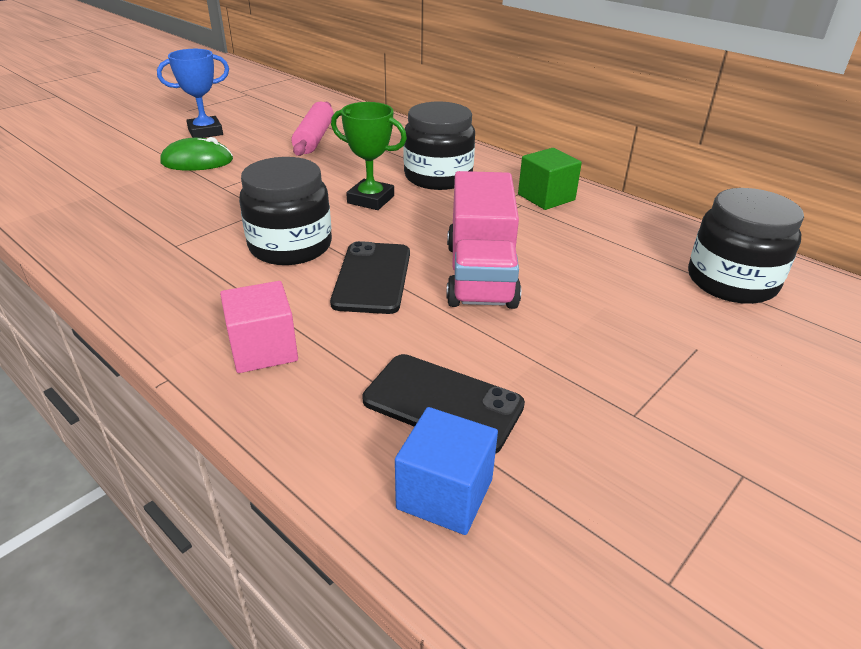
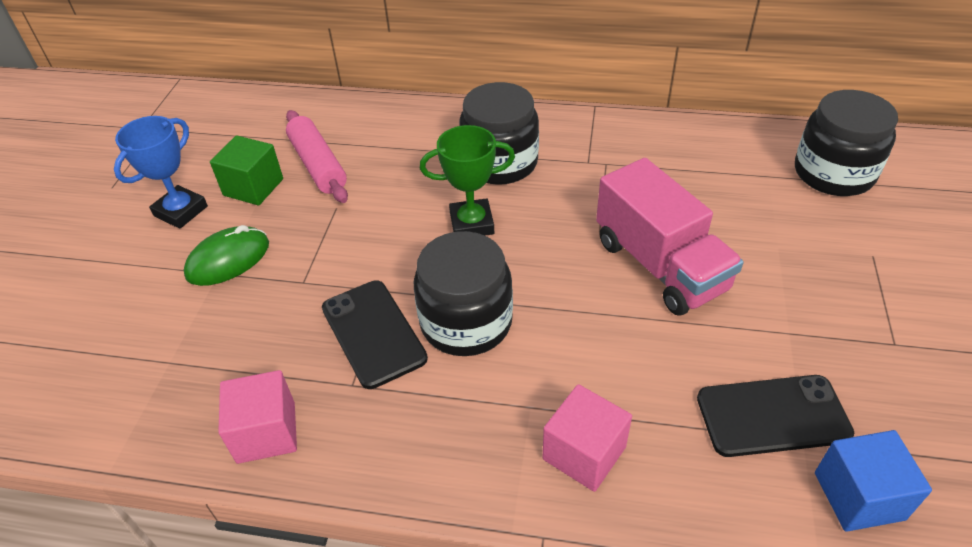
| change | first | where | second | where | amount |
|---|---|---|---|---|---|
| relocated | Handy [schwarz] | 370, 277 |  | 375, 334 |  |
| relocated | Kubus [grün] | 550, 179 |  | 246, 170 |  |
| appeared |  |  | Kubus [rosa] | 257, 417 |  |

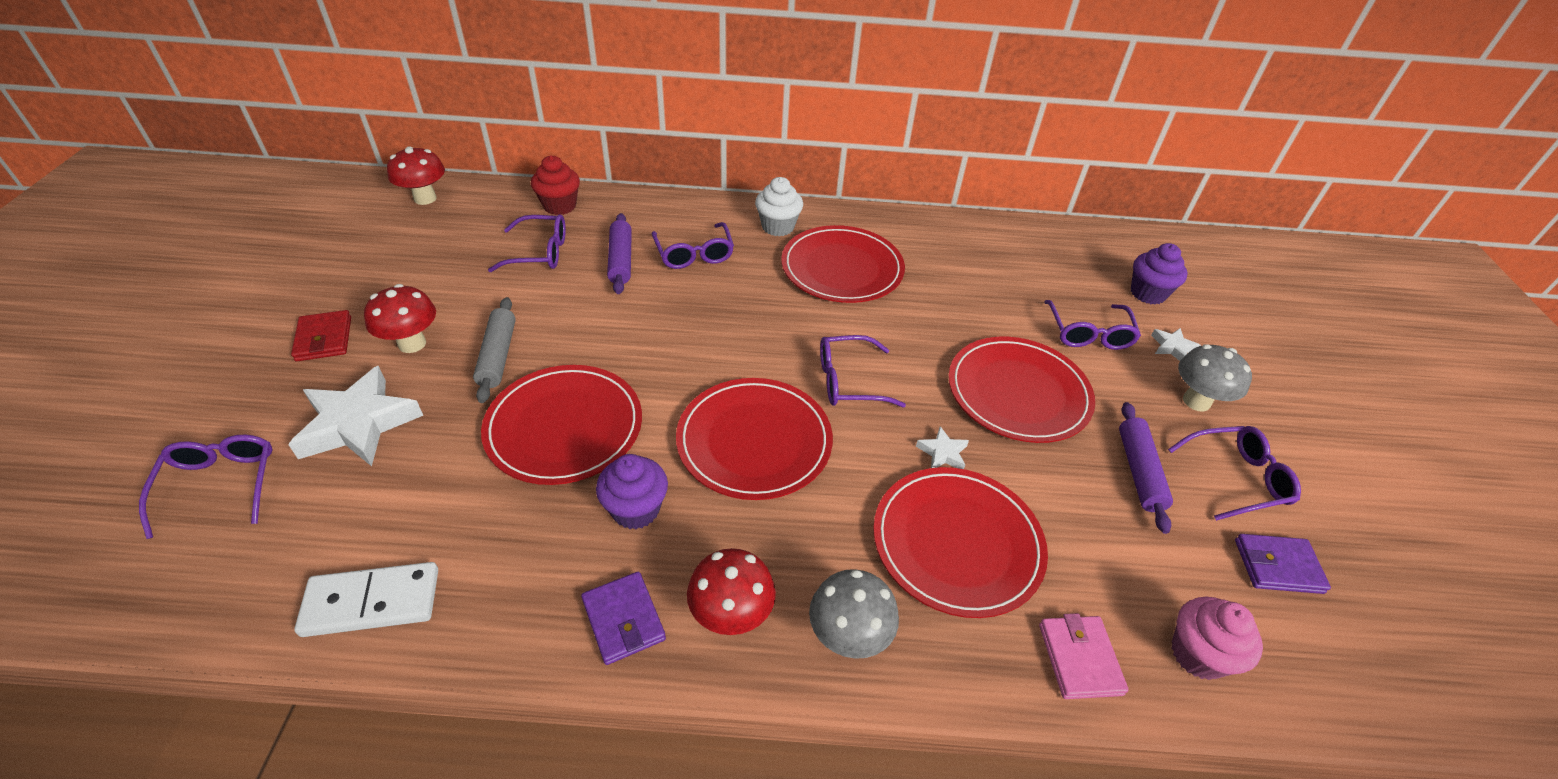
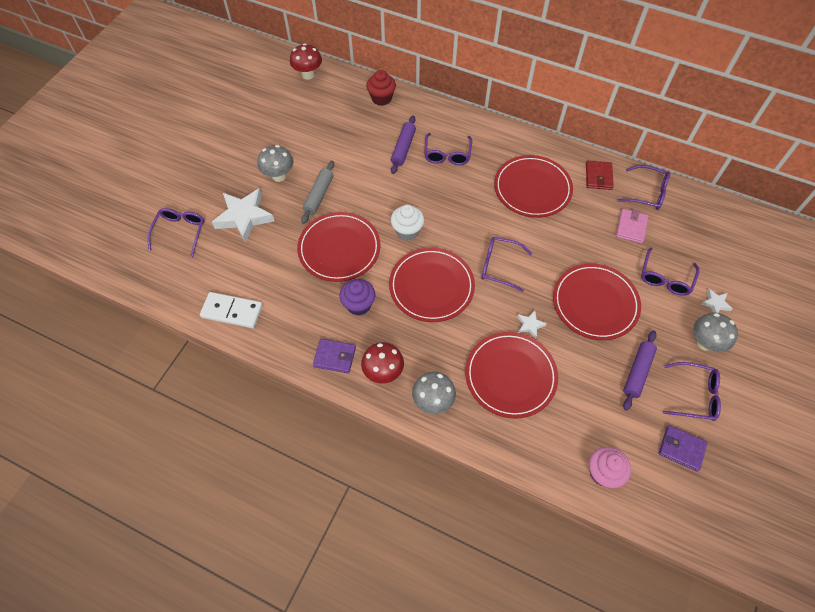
| change | first | where | second | where | amount |
|---|---|---|---|---|---|
| relocated | Geldbörse [rot] | 321, 335 |  | 600, 175 |  |
| colour | Pilz [rot] | 400, 318 | Pilz [grau] | 275, 163 |  |
| relocated | Brille [lila] | 527, 243 |  | 643, 187 |  |
| spun | Geldbörse [lila] | 623, 618 |  | 334, 356 | 75 degrees counterclockwise |
| relocated | Muffin [weiß] | 779, 207 |  | 407, 222 |  |
| relocated | Geldbörse [rosa] | 1084, 656 |  | 632, 226 |  |
| missing | Muffin [lila] | 1159, 274 |  |  |  |

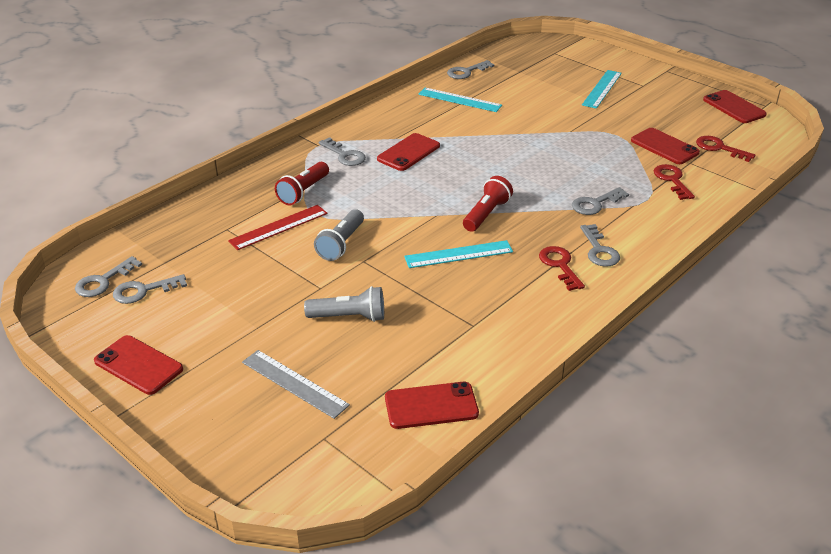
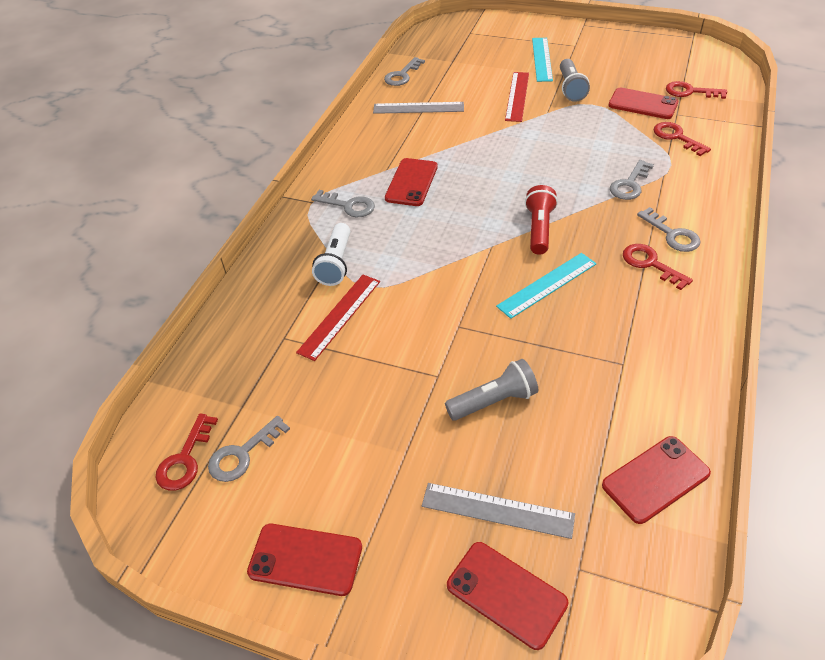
| change | first | where | second | where | amount |
|---|---|---|---|---|---|
| colour | Schlüssel [grau] | 108, 276 | Schlüssel [rot] | 187, 452 |  |
| colour | Taschenlampe [rot] | 302, 183 | Taschenlampe [weiß] | 331, 254 |  |
| relocated | Taschenlampe [grau] | 339, 235 |  | 575, 80 |  |
| colour | Lineal [türkis] | 460, 100 | Lineal [grau] | 418, 108 |  |
| relocated | Handy [rot] | 735, 106 |  | 508, 596 |  |
| appeared |  |  | Lineal [rot] | 517, 97 |  |

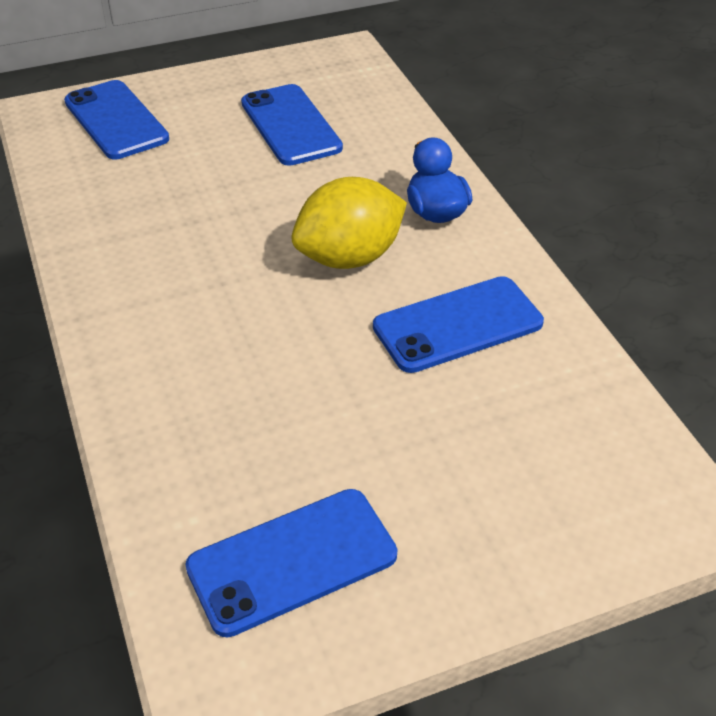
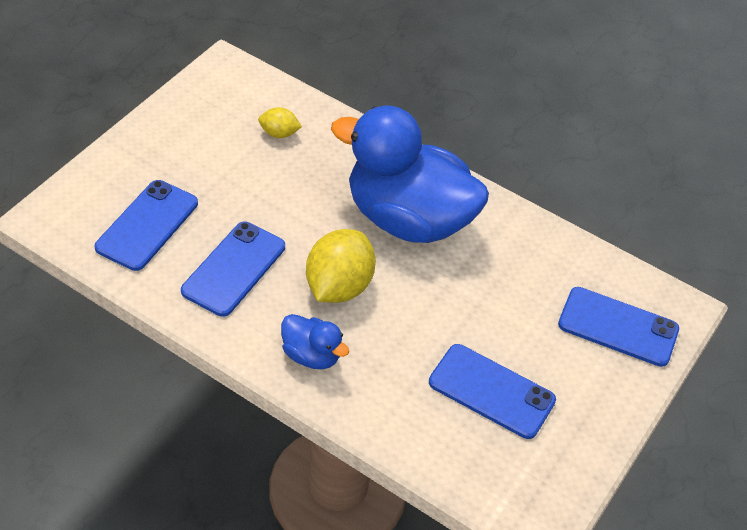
| change | first | where | second | where | amount |
|---|---|---|---|---|---|
| relocated | Handy [blau] | 291, 563 |  | 146, 225 |  |
| appeared |  |  | Zitrone [gelb] | 280, 122 |  |
| appeared |  |  | Ente [blau] | 410, 174 |  |

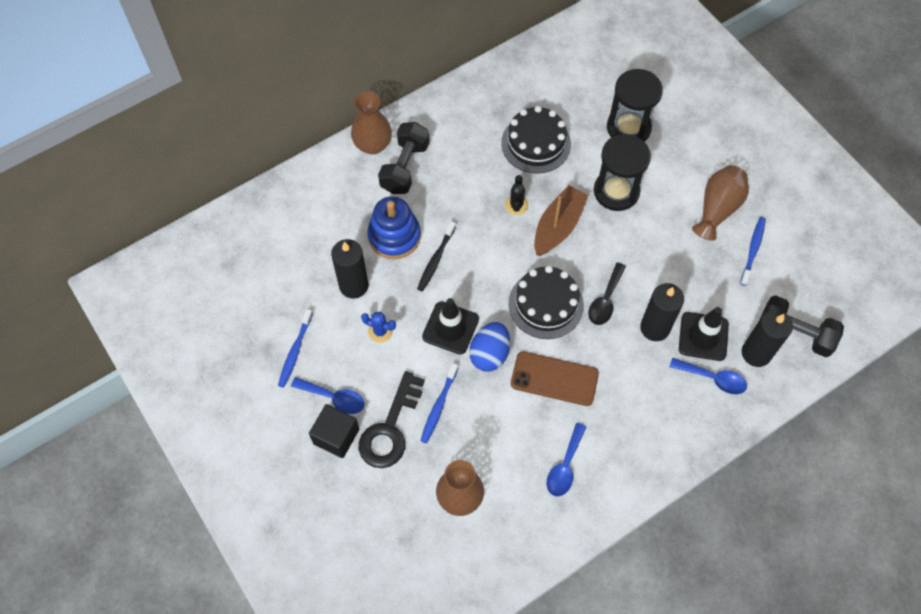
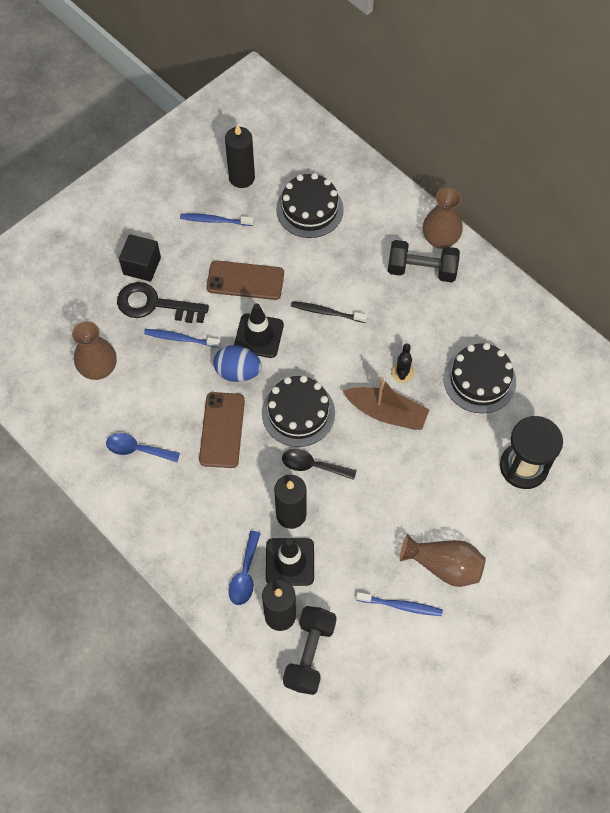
| change | first | where | second | where | amount |
|---|---|---|---|---|---|
| missing | Löffel [blau] | 328, 395 |  |  |  |
| relocated | Kerze [schwarz] | 350, 268 |  | 240, 156 |  |
| exchanged | Kaktus [blau] | 378, 327 | Handy [braun] | 245, 280 |  |
| missing | Stapelspielzeug [blau] | 394, 227 |  |  |  |
| spun | Kaktus [schwarz] | 516, 195 |  | 403, 363 | 75 degrees counterclockwise |
| missing | Sanduhr [schwarz] | 622, 172 |  |  |  |
| appeared |  |  | Kuchen [schwarz] | 310, 205 |  |

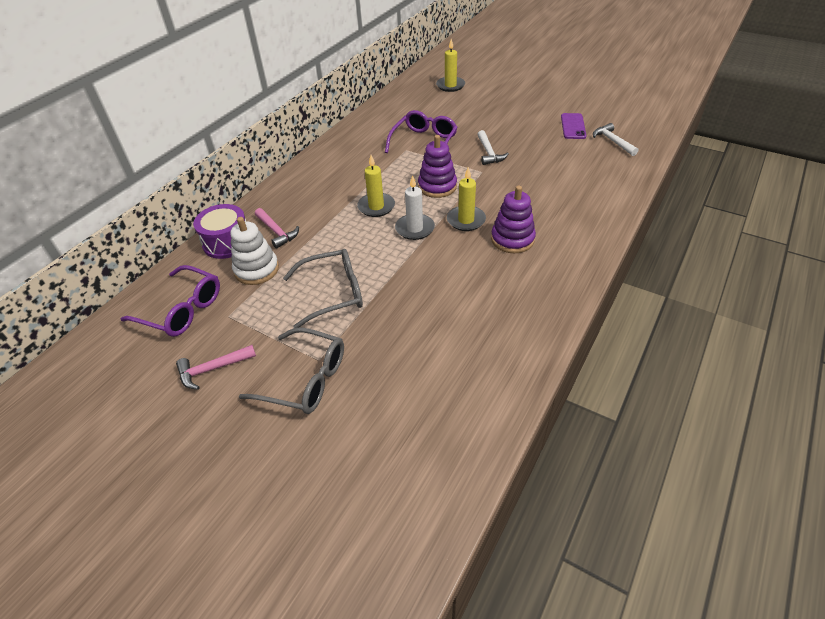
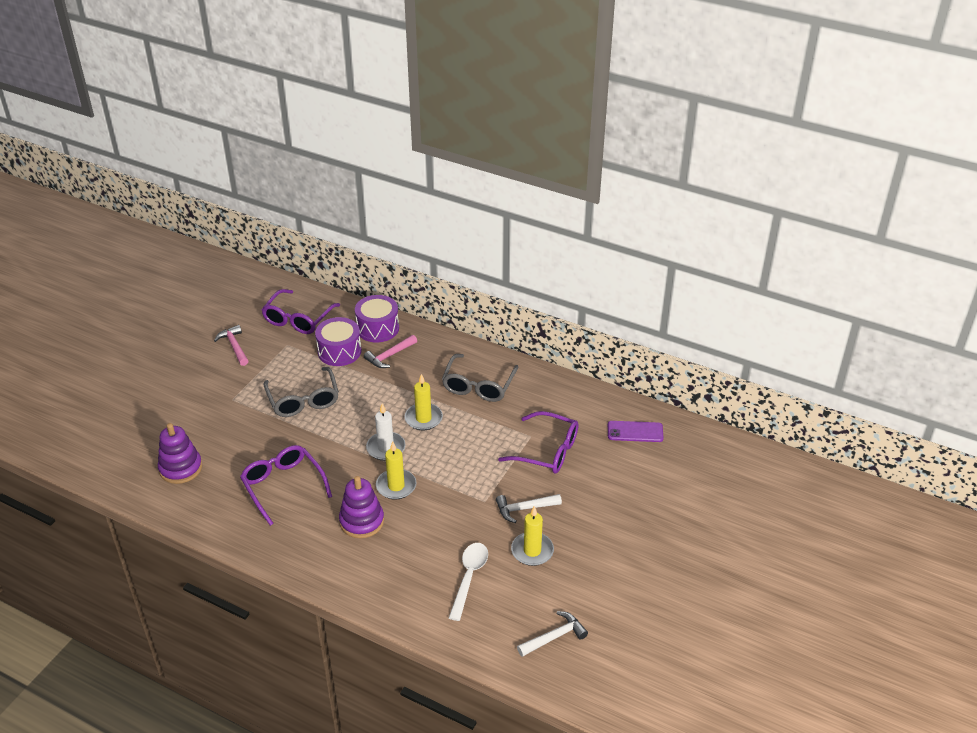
| change | first | where | second | where | amount |
|---|---|---|---|---|---|
| exchanged | Stapelspielzeug [weiß] | 255, 251 | Trommel [lila] | 338, 341 |  |
| relocated | Brille [grau] | 291, 370 |  | 480, 378 |  |
| relocated | Stapelspielzeug [lila] | 437, 166 |  | 180, 453 |  |
| relocated | Kerze [gelb] | 450, 65 |  | 532, 536 |  |
| relocated | Handy [lila] | 574, 126 |  | 636, 431 |  |
| appeared |  |  | Brille [lila] | 286, 485 |  |
| appeared |  |  | Löffel [weiß] | 468, 582 |  |

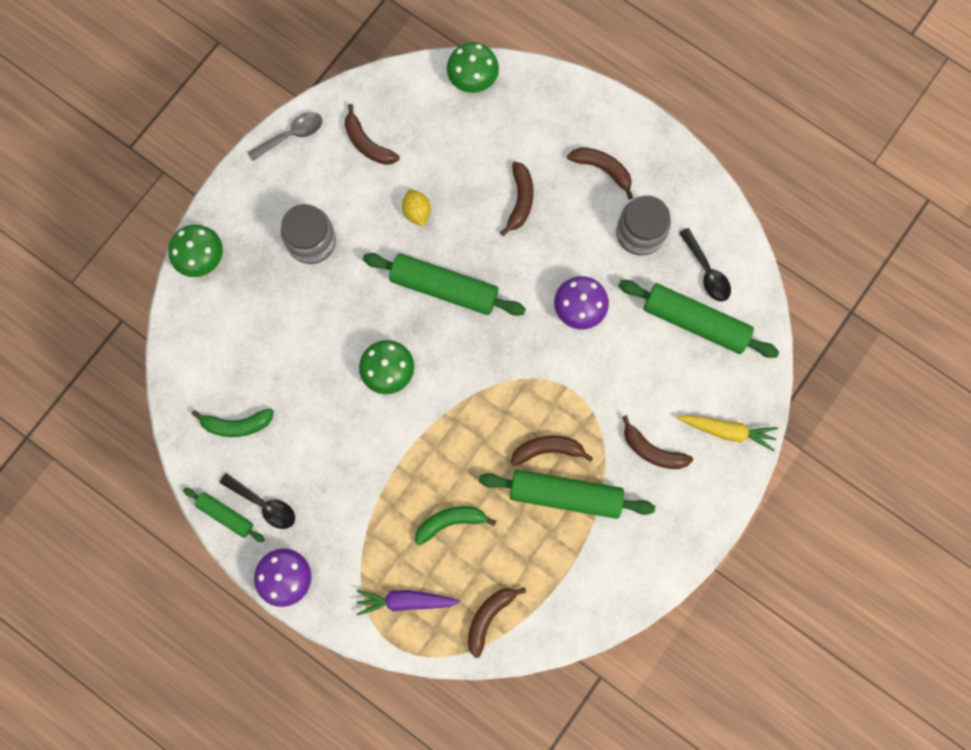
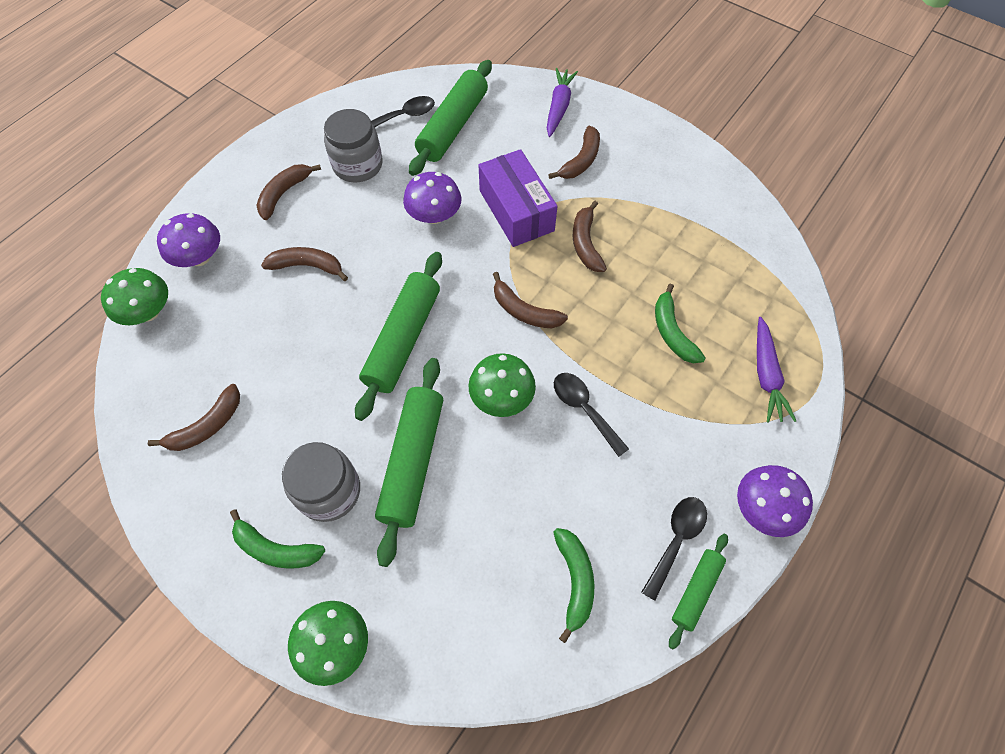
| change | first | where | second | where | amount |
|---|---|---|---|---|---|
| missing | Löffel [grau] | 285, 136 |  |  |  |
| missing | Zitrone [gelb] | 416, 207 |  |  |  |
| relocated | Banane [braun] | 497, 622 |  | 530, 300 |  |
| relocated | Nudelholz [grün] | 567, 494 |  | 409, 462 |  |
| colour | Karotte [gelb] | 727, 433 | Karotte [lila] | 562, 102 |  |
| appeared |  |  | Pilz [lila] | 188, 240 |  |
| appeared |  |  | Banane [grün] | 277, 539 |  |
| appeared |  |  | Schachtel [lila] | 518, 198 |  |
| appeared |  |  | Löffel [schwarz] | 591, 415 |  |

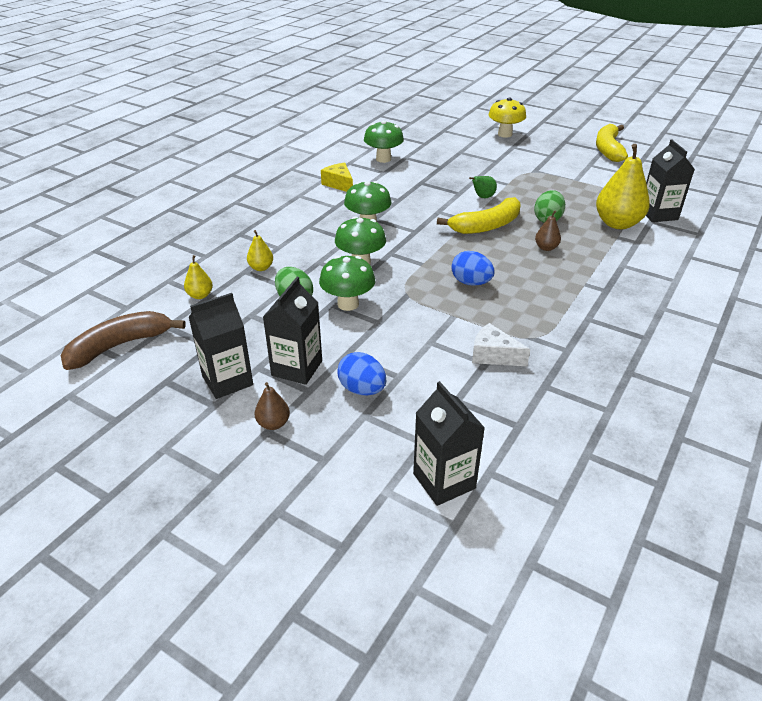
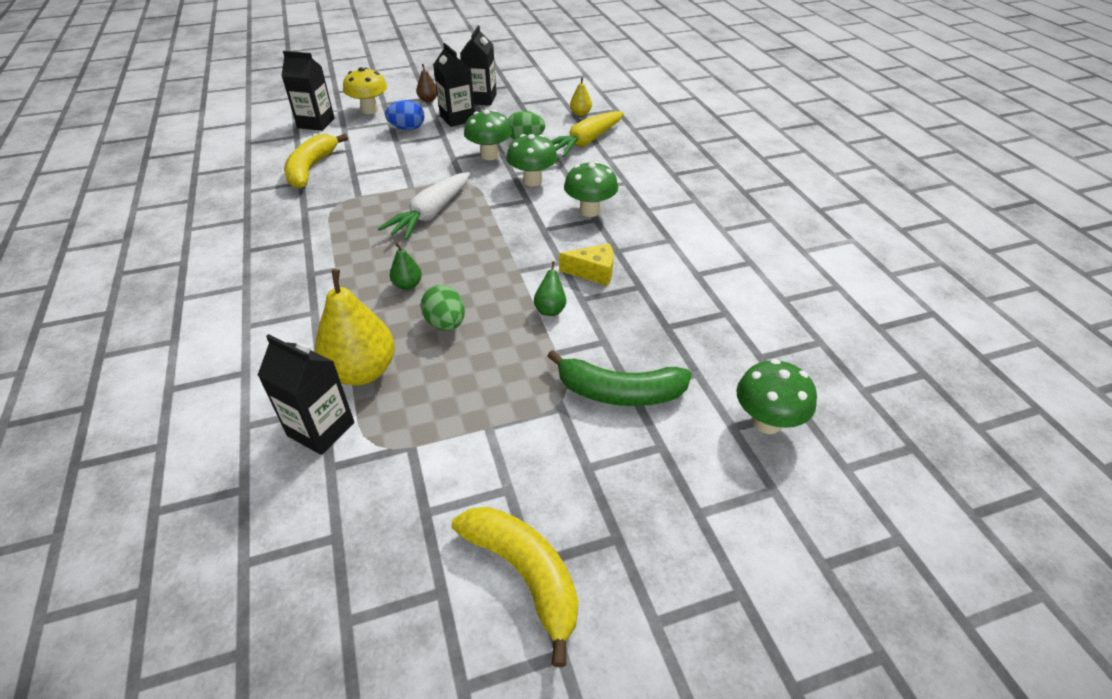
| change | first | where | second | where | amount |
|---|---|---|---|---|---|
| missing | Banane [braun] | 123, 340 |  |  |  |
| exchanged | Birne [gelb] | 260, 250 | Karotte [gelb] | 587, 134 |  |
| relocated | Käse [gelb] | 337, 177 |  | 586, 264 |  |
| relocated | Pilz [grün] | 384, 141 |  | 776, 396 |  |
| relocated | Banane [gelb] | 479, 215 |  | 316, 161 |  |
| exchanged | Ei [blau] | 472, 268 | Karotte [weiß] | 424, 206 |  |
| missing | Käse [weiß] | 501, 344 |  |  |  |
| relocated | Pilz [gelb] | 507, 117 |  | 365, 90 |  |
| colour | Birne [braun] | 548, 230 | Birne [grün] | 406, 266 |  |
| appeared |  |  | Banane [grün] | 619, 378 |  |

